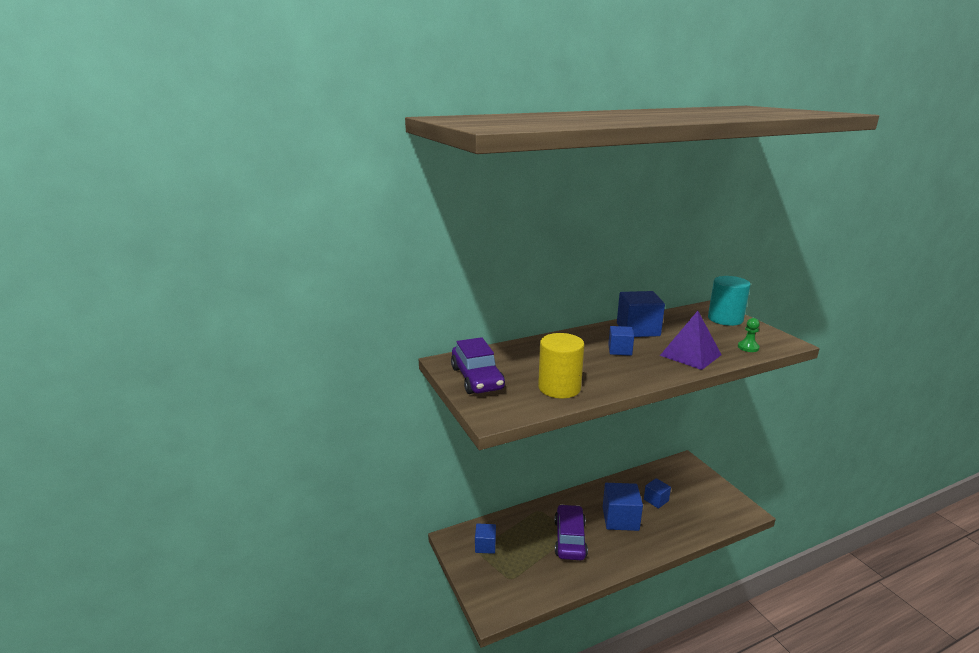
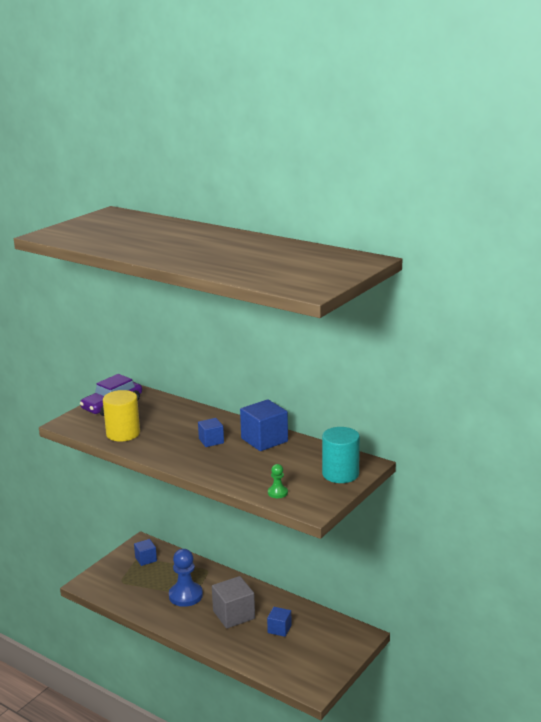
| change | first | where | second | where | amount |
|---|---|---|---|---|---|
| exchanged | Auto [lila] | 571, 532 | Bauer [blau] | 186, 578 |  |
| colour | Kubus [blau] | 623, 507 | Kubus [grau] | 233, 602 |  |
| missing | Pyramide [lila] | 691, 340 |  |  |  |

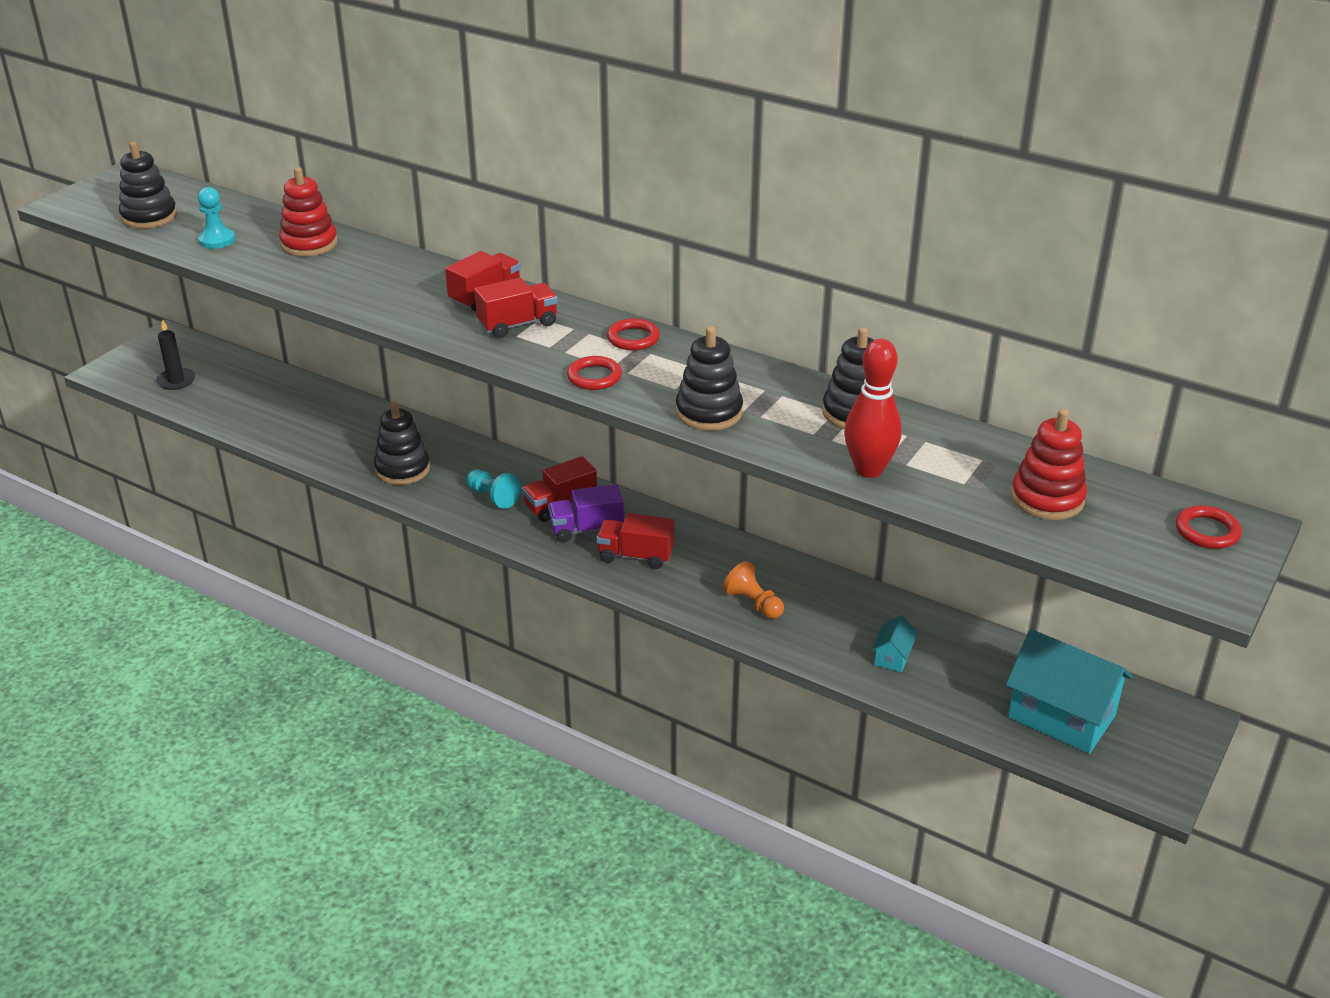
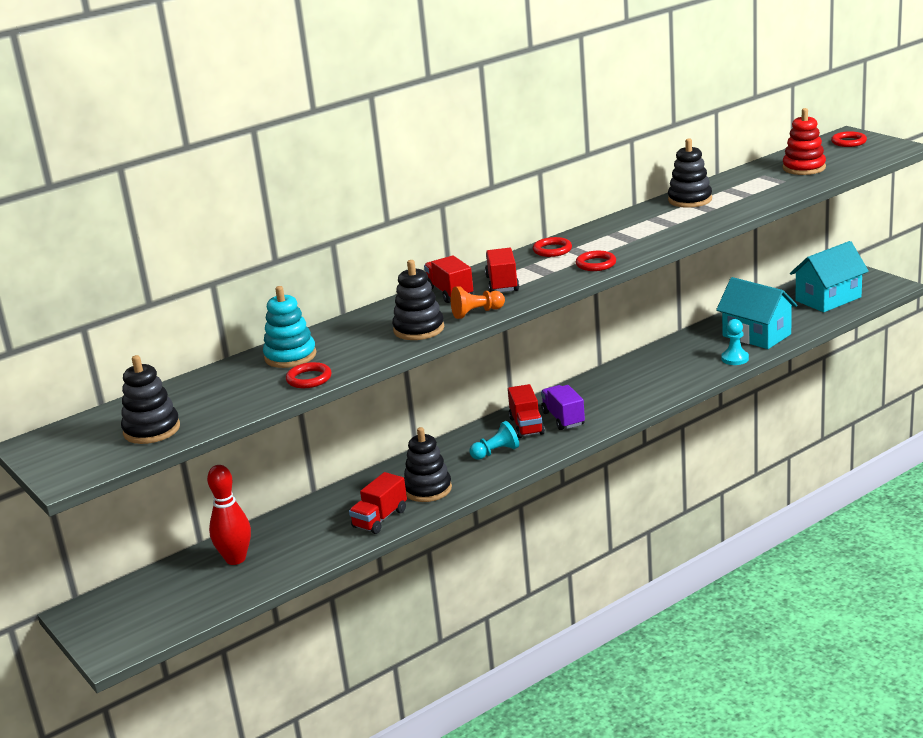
| change | first | where | second | where | amount |
|---|---|---|---|---|---|
| missing | Kerze [schwarz] | 175, 354 |  |  |  |
| relocated | Bauer [türkis] | 216, 218 |  | 735, 342 |  |
| colour | Stapelspielzeug [rot] | 308, 212 | Stapelspielzeug [türkis] | 289, 327 |  |
| spun | Lastwagen [lila] | 586, 513 |  | 563, 407 | 150 degrees clockwise |
| relocated | Lastwagen [rot] | 635, 541 |  | 378, 503 |  |
| relocated | Stapelspielzeug [schwarz] | 709, 378 |  | 418, 300 |  |
| relocated | Bauer [orange] | 753, 590 |  | 478, 302 |  |
| relocated | Bowlingkegel [rot] | 873, 408 |  | 229, 515 |  |
| size | Haus [türkis] | 895, 643 |  | 756, 313 | x2.23 |
| appeared |  |  | Ring [rot] | 309, 375 |  |

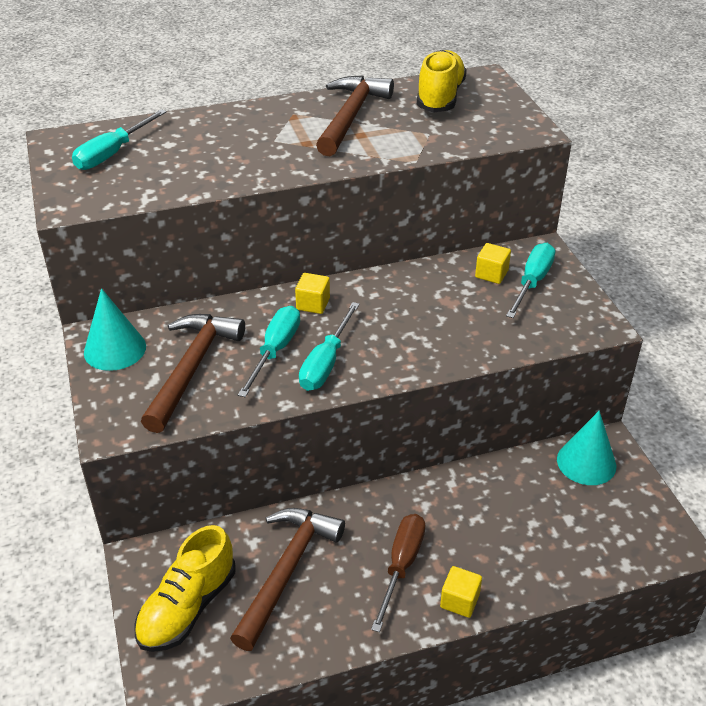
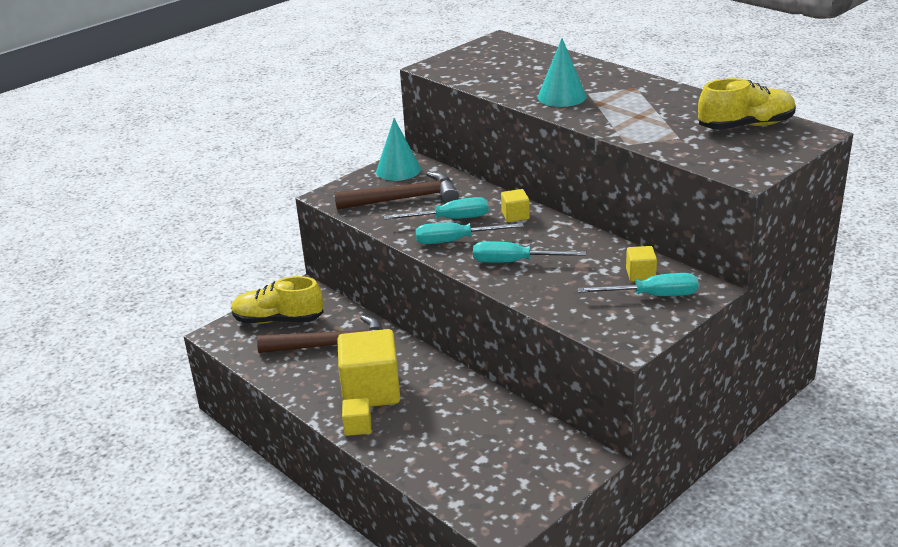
| change | first | where | second | where | amount |
|---|---|---|---|---|---|
| relocated | Schraubenzieher [türkis] | 119, 139 |  | 529, 252 |  |
| missing | Hammer [braun] | 355, 116 |  |  |  |
| exchanged | Schraubenzieher [braun] | 398, 573 | Kubus [gelb] | 368, 368 |  |
| relocated | Kegel [türkis] | 586, 448 |  | 561, 72 |  |

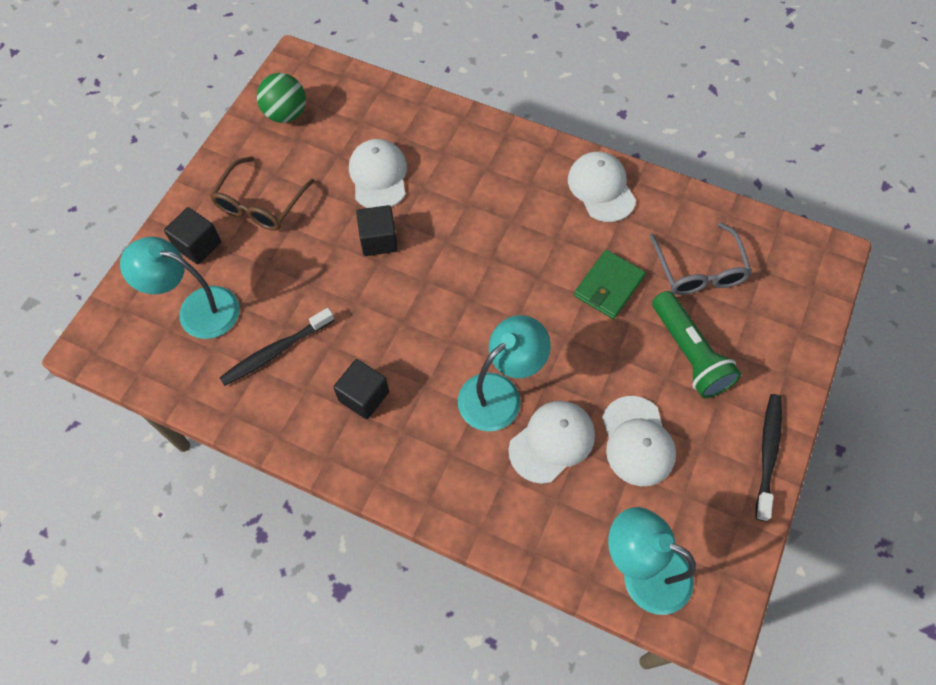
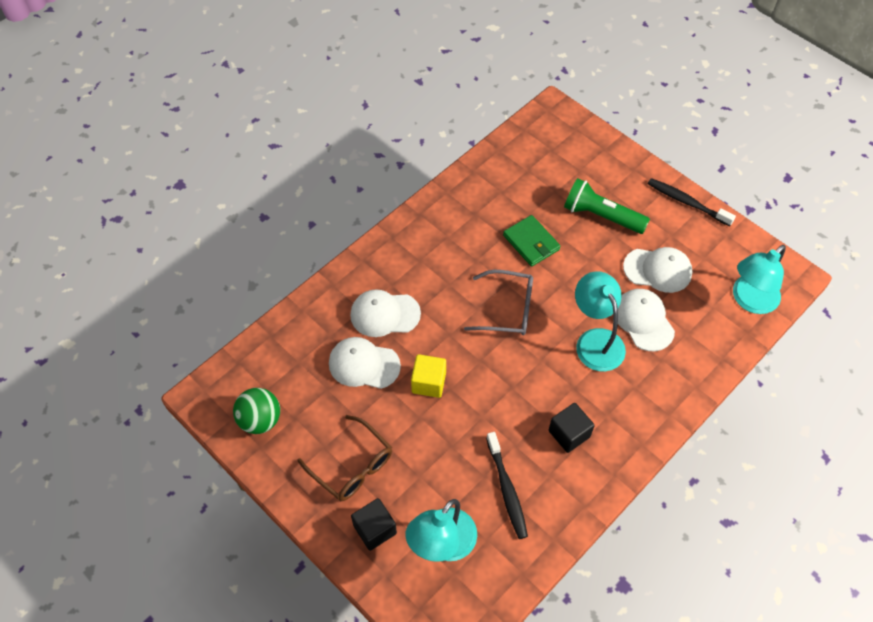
| change | first | where | second | where | amount |
|---|---|---|---|---|---|
| colour | Kubus [schwarz] | 377, 230 | Kubus [gelb] | 428, 376 |  |
| relocated | Kappe [weiß] | 602, 187 |  | 385, 313 |  |
| relocated | Brille [grau] | 701, 259 |  | 498, 302 |  |
| spun | Taschenlampe [grün] | 696, 345 |  | 607, 206 | 150 degrees counterclockwise |

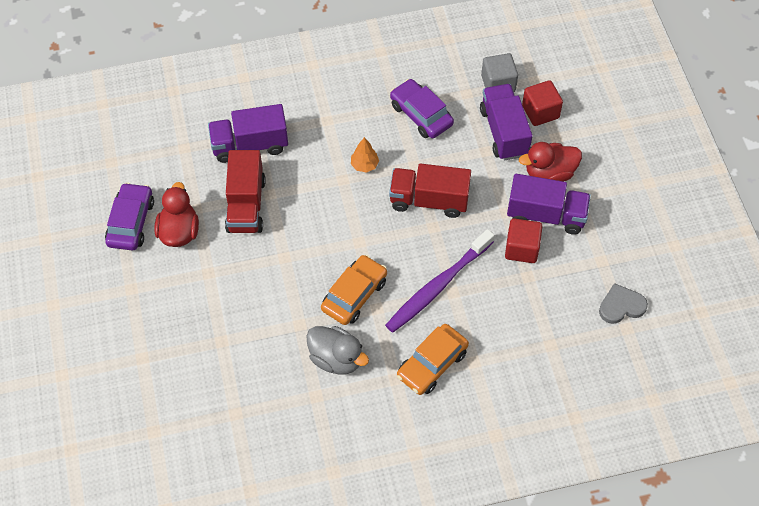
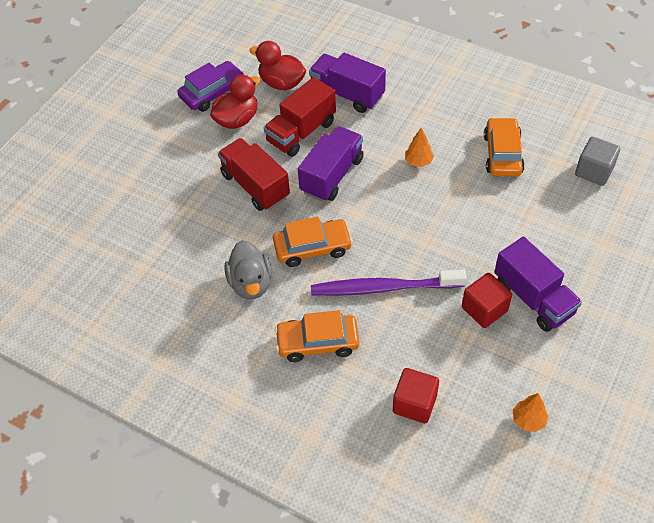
| change | first | where | second | where | amount |
|---|---|---|---|---|---|
| relocated | Lastwagen [rot] | 430, 191 |  | 254, 174 |  |
| colour | Auto [lila] | 422, 108 | Auto [orange] | 504, 146 |  |
| relocated | Lastwagen [lila] | 506, 122 |  | 331, 164 |  |
| relocated | Ente [rot] | 550, 162 |  | 277, 65 |  |
| relocated | Kubus [rot] | 542, 103 |  | 416, 395 |  |
| exchanged | Herz [grau] | 623, 303 | Baum [orange] | 530, 412 |  |

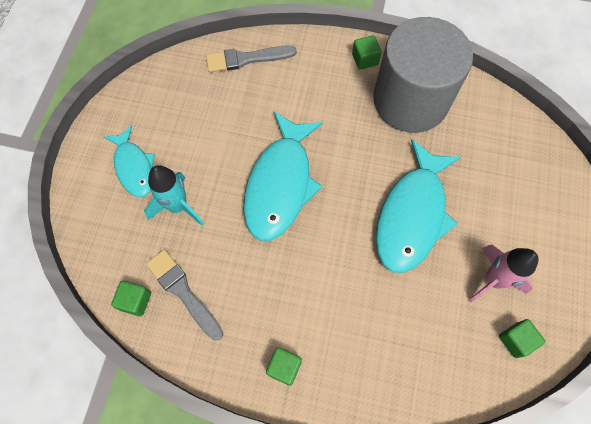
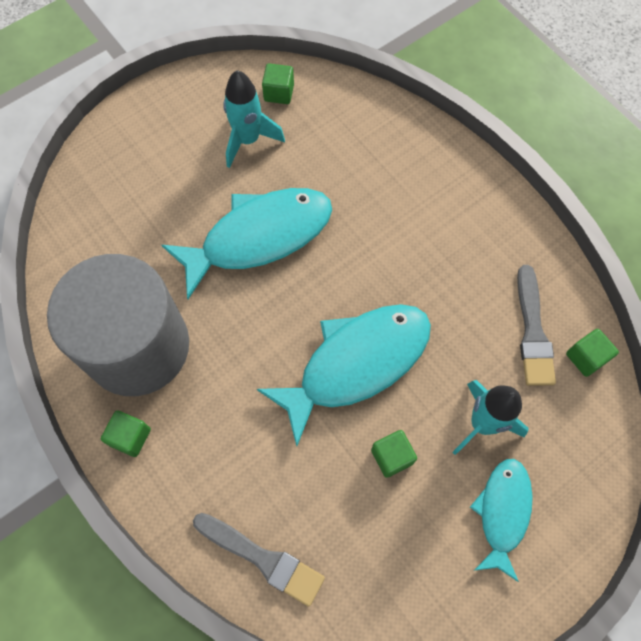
| change | first | where | second | where | amount |
|---|---|---|---|---|---|
| relocated | Kubus [grün] | 284, 366 |  | 394, 454 |  |
| colour | Rakete [rosa] | 503, 274 | Rakete [türkis] | 254, 119 |  |

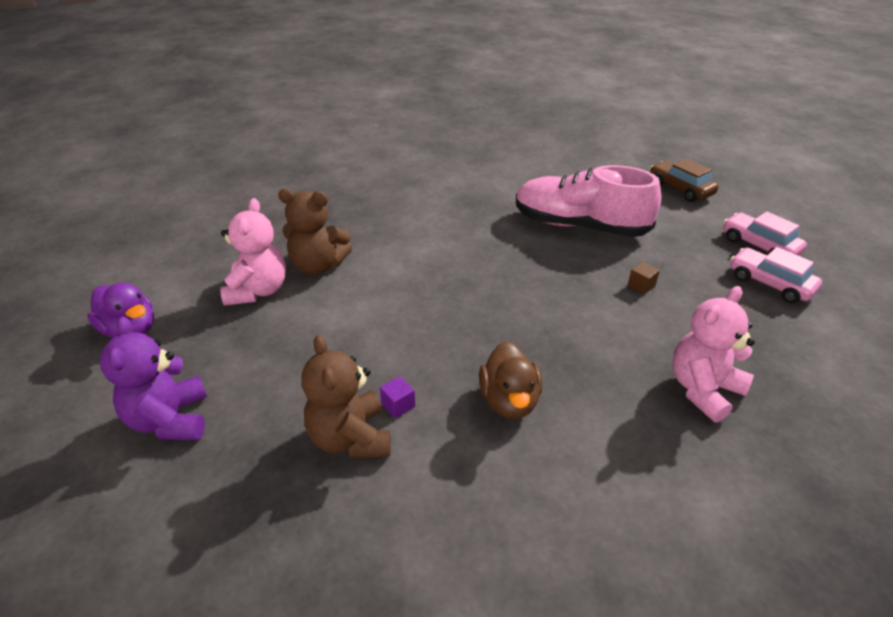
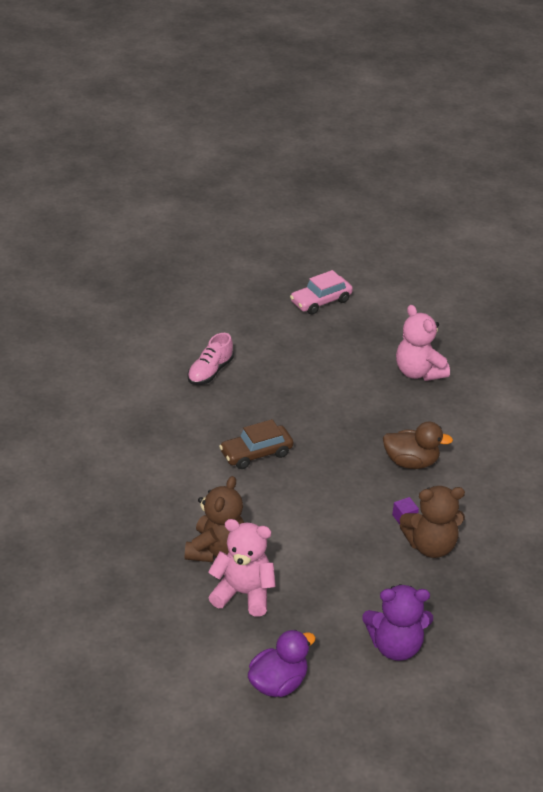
| change | first | where | second | where | amount |
|---|---|---|---|---|---|
| size | Schuh [rosa] | 588, 201 |  | 210, 359 | x0.51 |
| missing | Kubus [braun] | 644, 278 |  |  |  |
| relocated | Auto [braun] | 684, 180 |  | 256, 444 |  |
| missing | Auto [rosa] | 765, 233 |  |  |  |

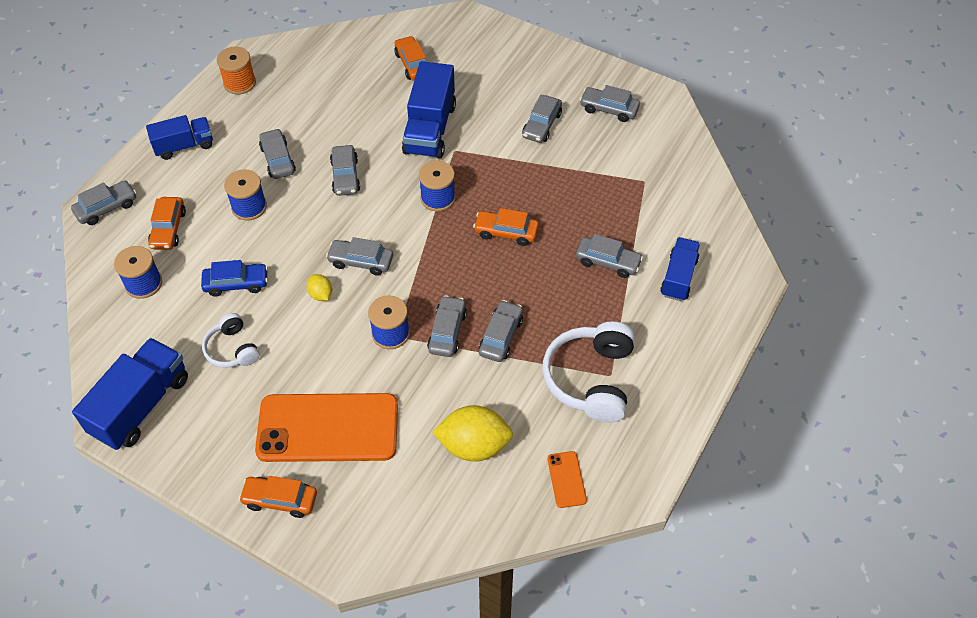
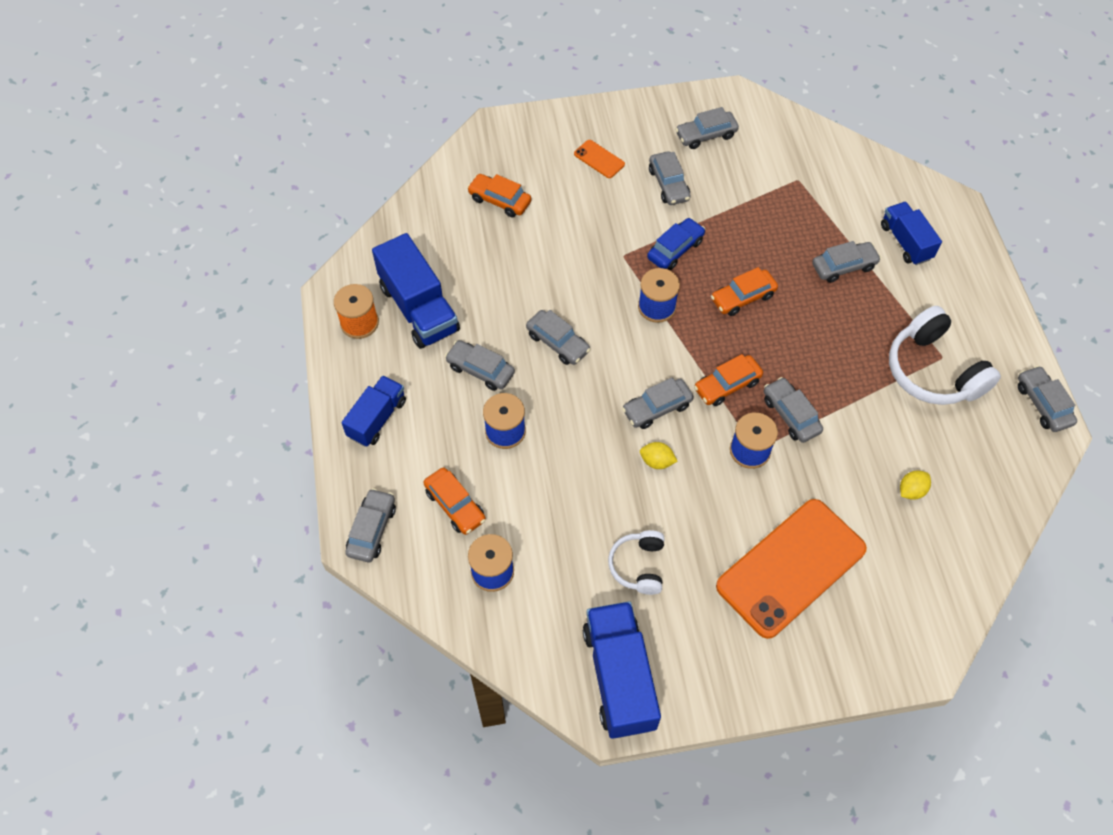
| change | first | where | second | where | amount |
|---|---|---|---|---|---|
| relocated | Auto [blau] | 234, 278 |  | 676, 244 |  |
| spun | Kopfhörer [weiß] | 231, 340 |  | 636, 562 | 75 degrees clockwise |
| relocated | Auto [orange] | 278, 497 |  | 728, 380 |  |
| relocated | Lastwagen [blau] | 429, 110 |  | 416, 291 |  |
| size | Zitrone [gelb] | 472, 433 |  | 915, 485 | x0.49 |
| relocated | Auto [grau] | 501, 331 |  | 1047, 399 |  |
| relocated | Handy [orange] | 567, 479 |  | 599, 159 |  |

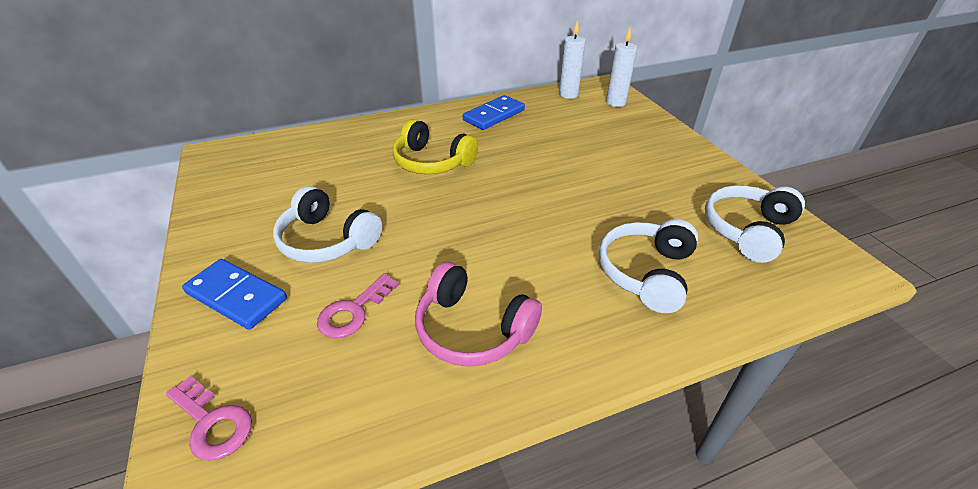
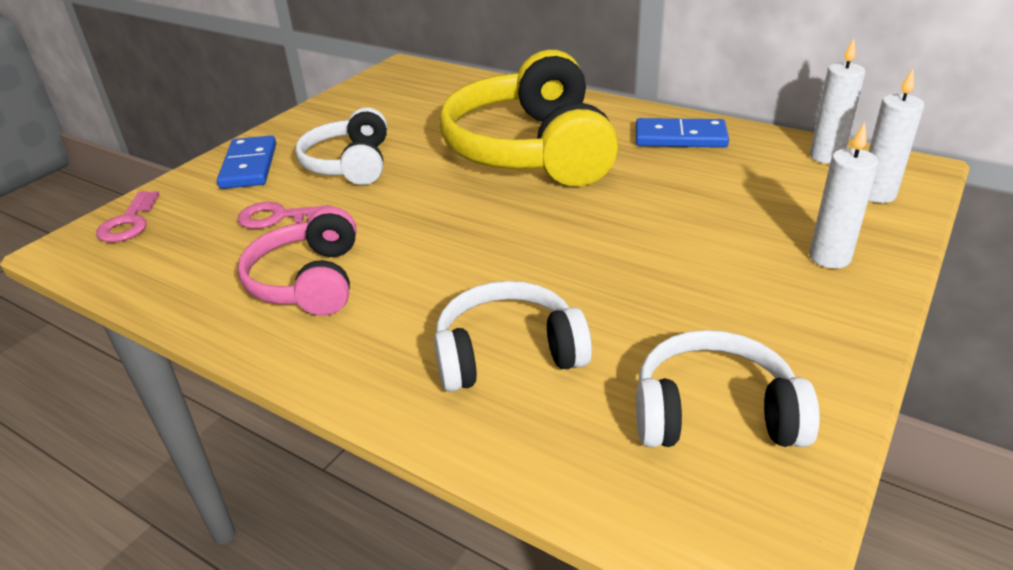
| change | first | where | second | where | amount |
|---|---|---|---|---|---|
| size | Kopfhörer [gelb] | 435, 146 |  | 529, 118 | x1.81 |
| appeared |  |  | Kerze [weiß] | 844, 195 |  |

